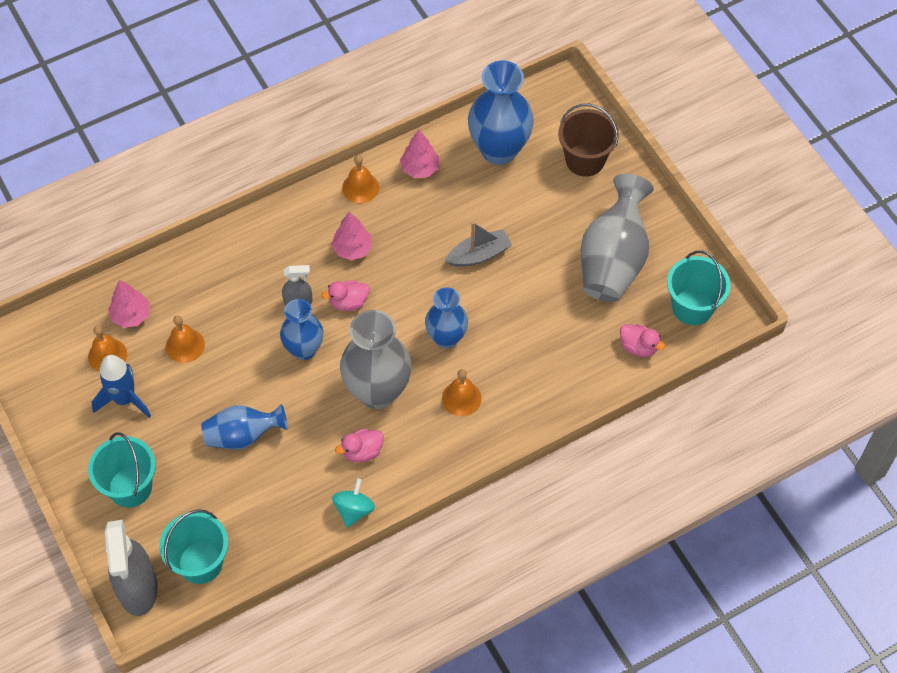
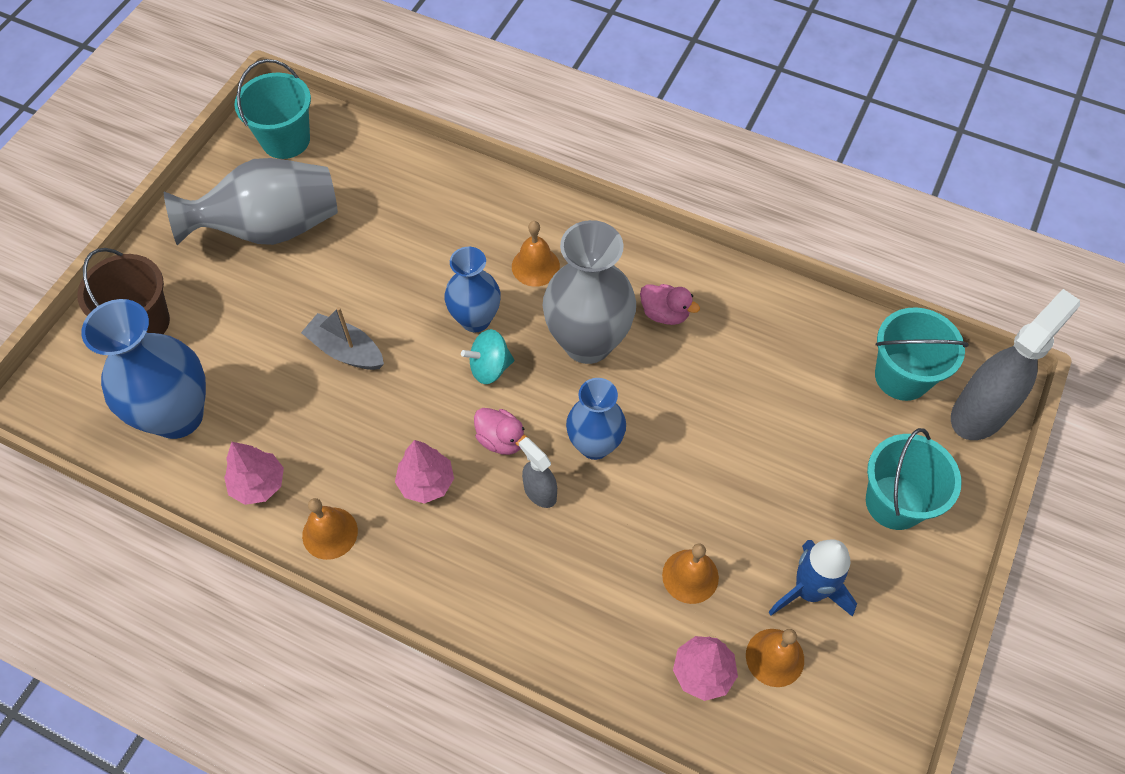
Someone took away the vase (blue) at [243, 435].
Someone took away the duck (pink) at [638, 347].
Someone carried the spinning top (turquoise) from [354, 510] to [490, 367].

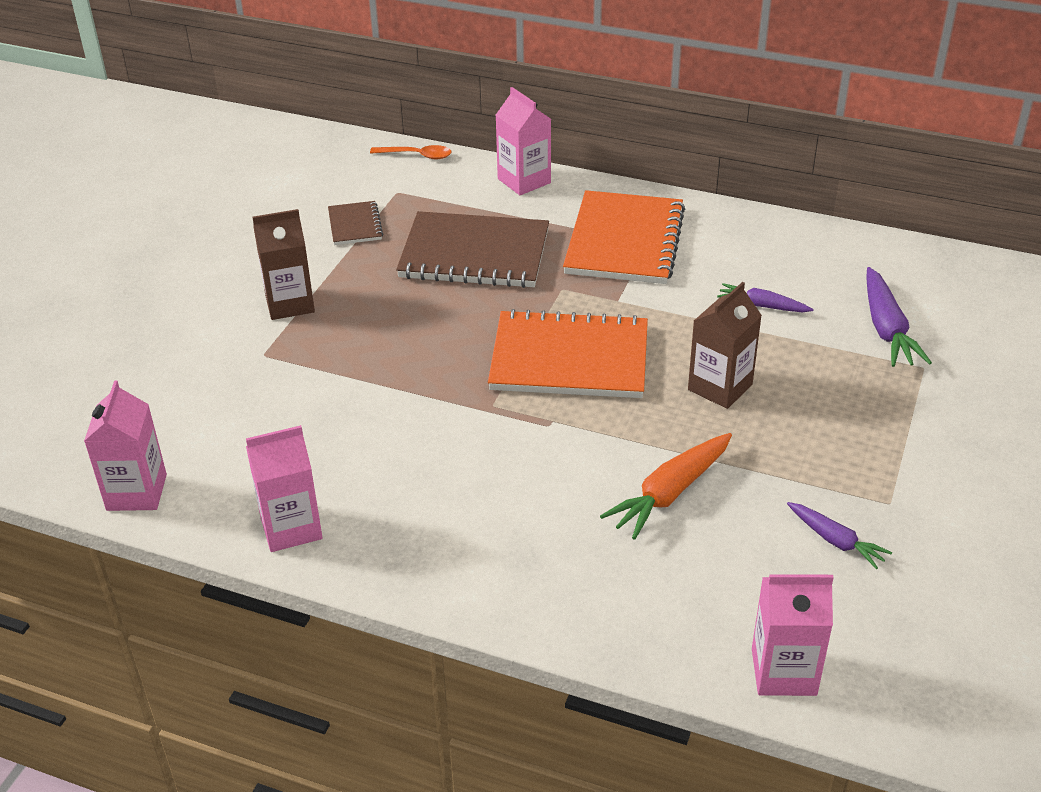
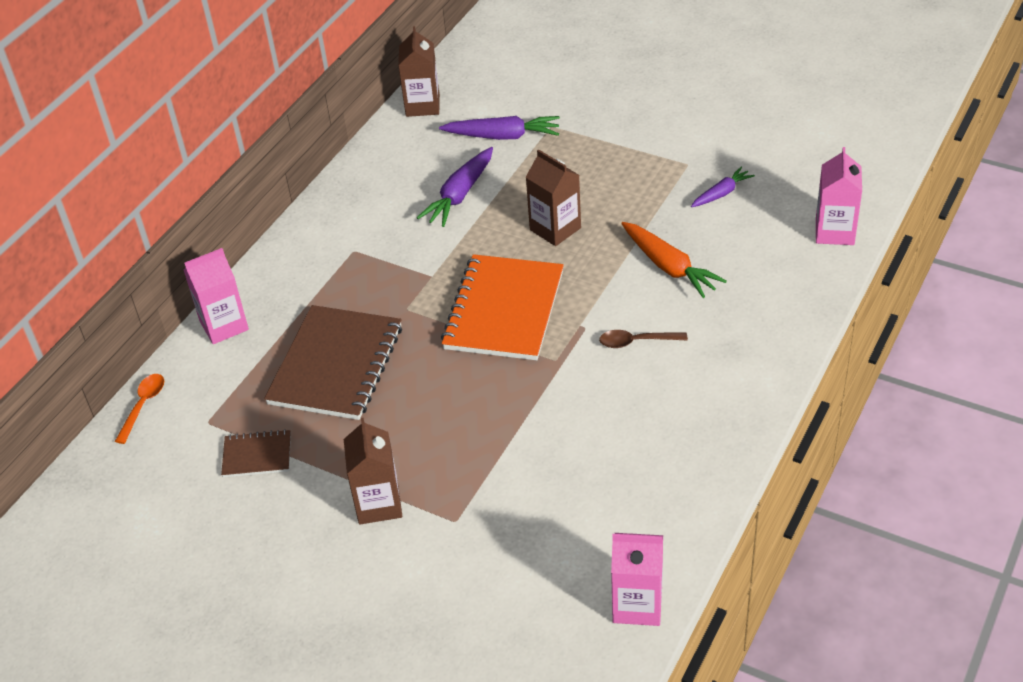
Someone took away the carton (pink) at [291, 528].
Someone took away the notebook (orange) at [624, 241].
Someone put down the carton (brown) at [422, 105].
Someone put down the spoon (brown) at [637, 342].
Someone scaled the carrot (purple) at [762, 306] by 1.62.

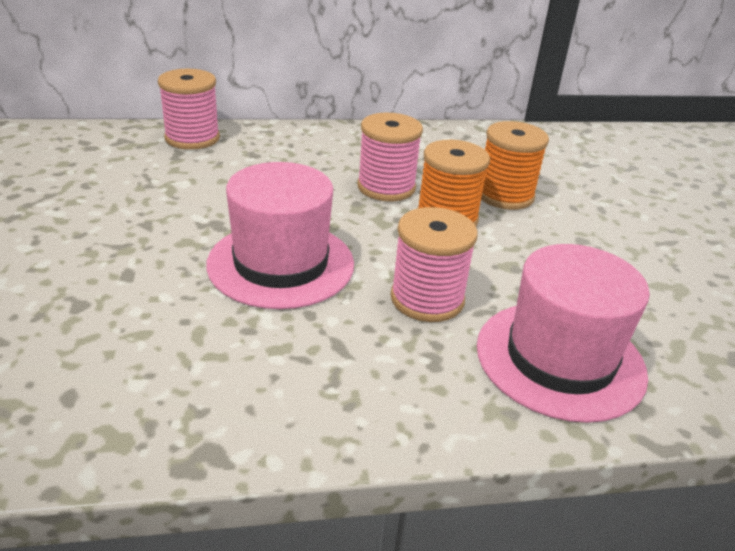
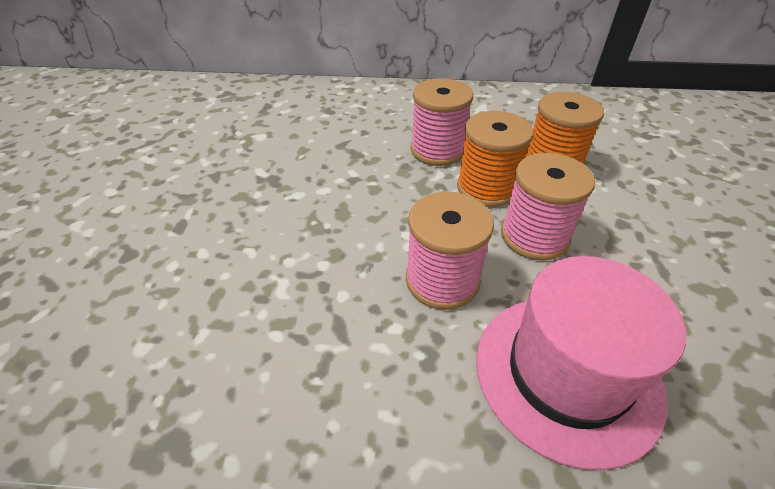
Someone took away the hat (pink) at [281, 263].
Someone carried the spool (pink) from [192, 138] to [534, 236].

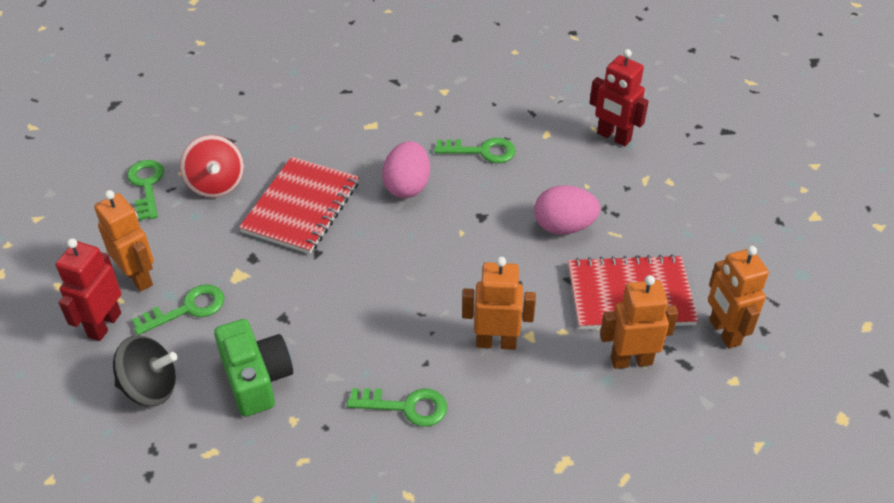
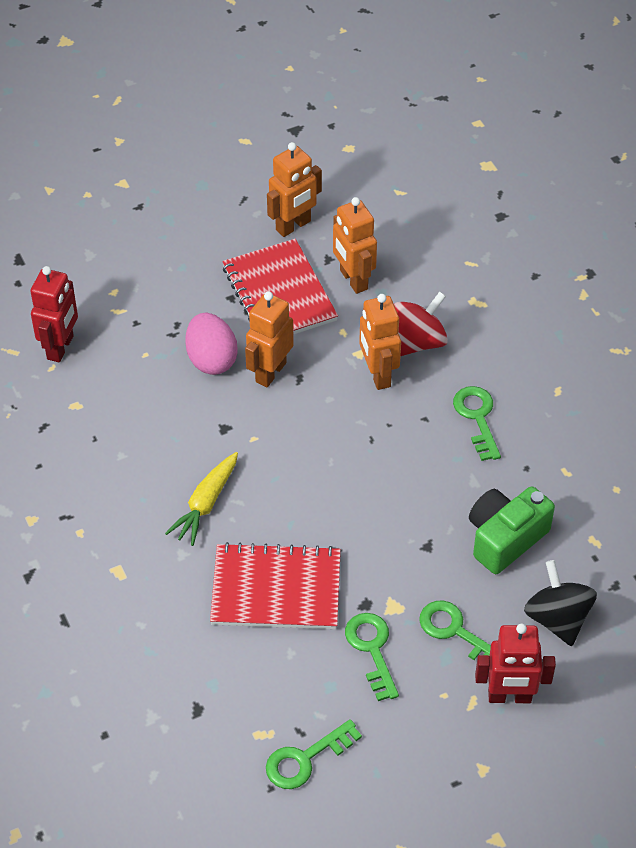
Someone carried the robot (orange) from [138, 277] to [270, 372].
Someone carried the spinning top (red) from [216, 184] to [418, 342].
Someone carried the key (green) from [482, 151] to [372, 649].
Someone swapped the egg (pink) at [407, 186] for the carrot (yellow) at [206, 504].

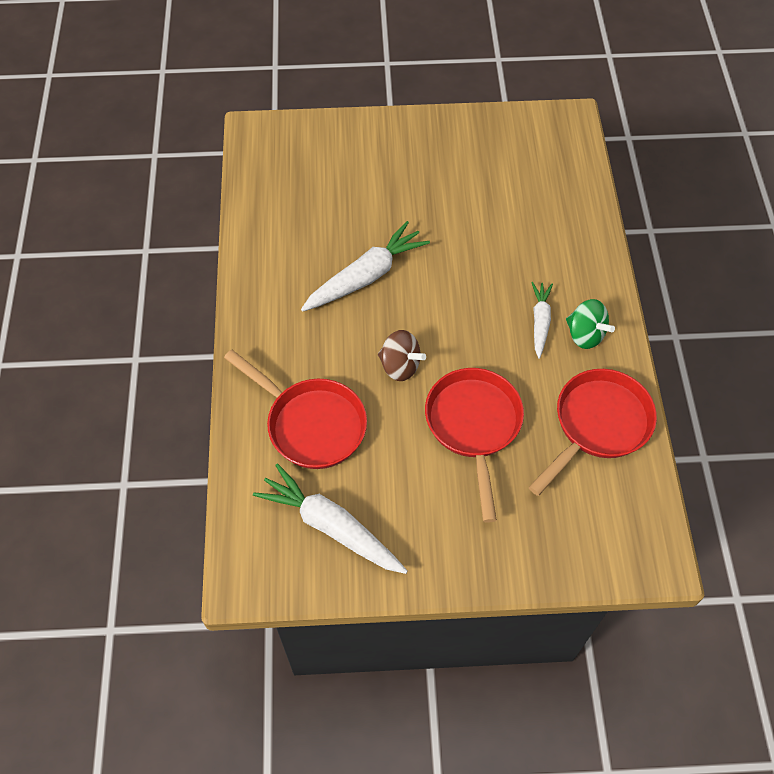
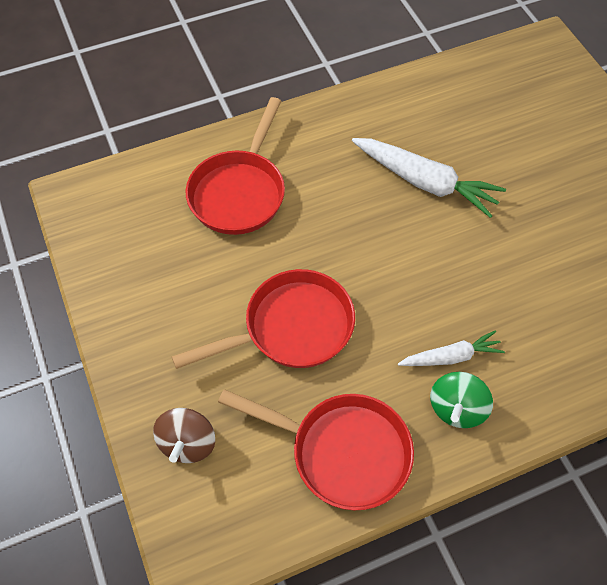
Someone took away the carrot (white) at [331, 526].
Someone carried the spinning top (brown) from [400, 366] to [188, 443].

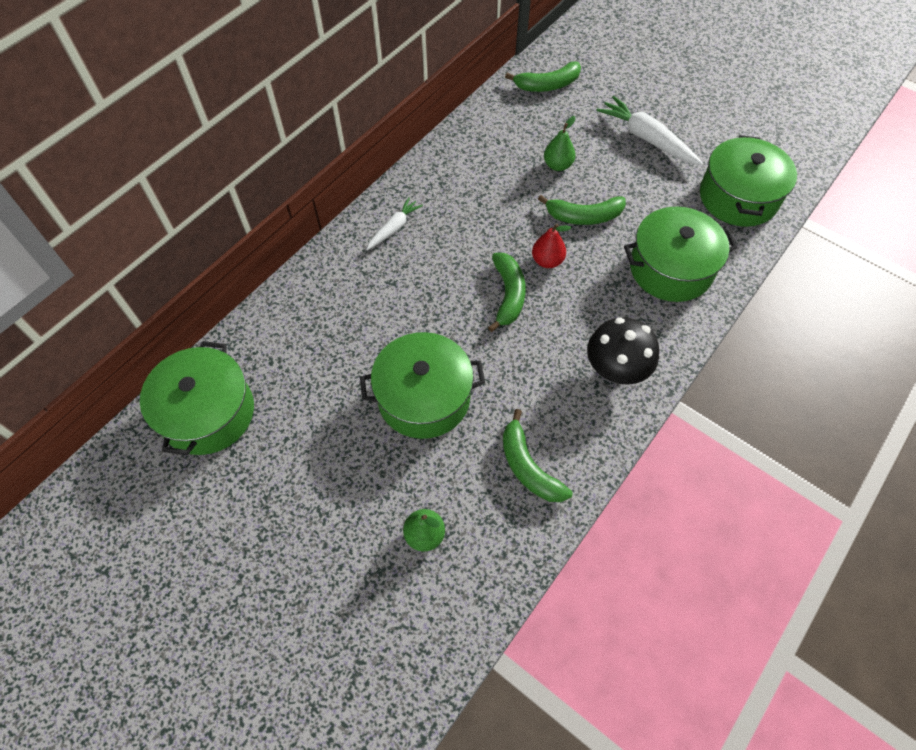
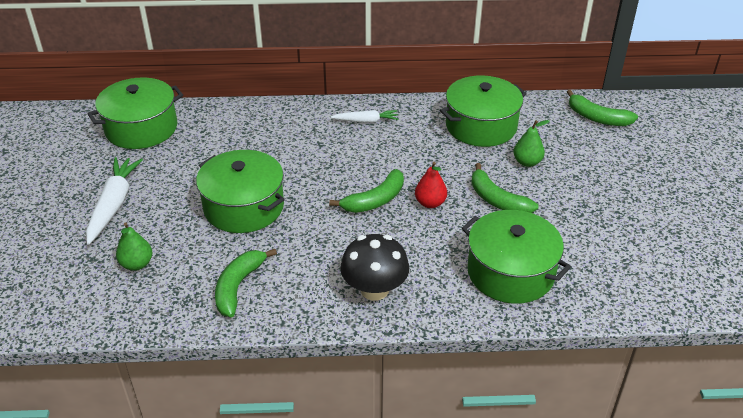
Someone carried the carrot (white) from [647, 139] to [114, 204].
Someone carried the pot (green) from [738, 197] to [481, 126].

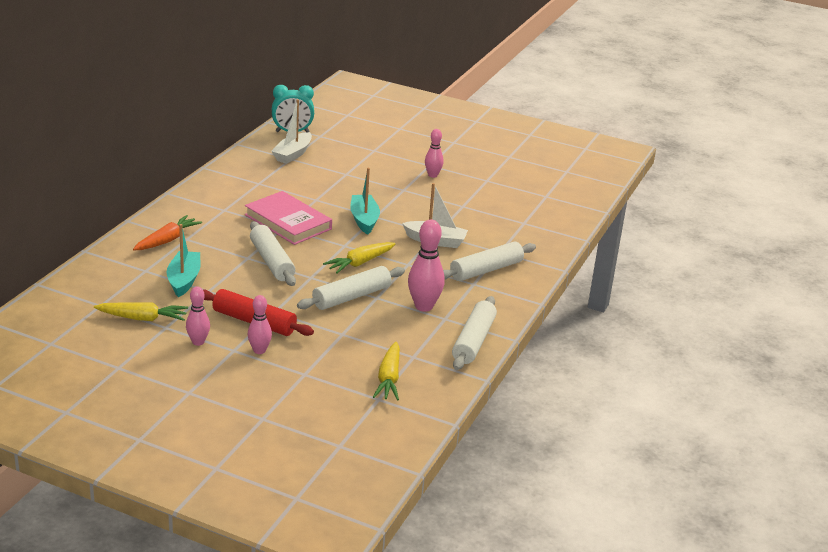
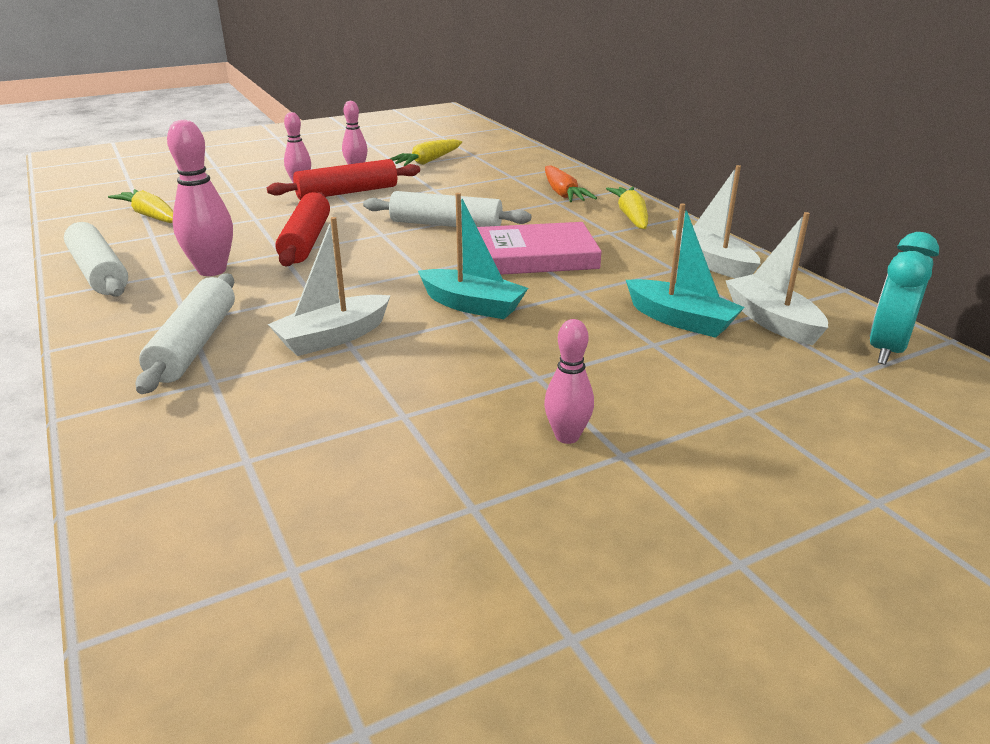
Someone put down the boat (white) at [713, 263].
Someone carried the boat (turquoise) from [184, 280] to [680, 320].
Someone carried the carrot (yellow) from [360, 263] to [631, 216].
Someone repainted the rolling pin (white) at [351, 297], which became the rolling pin (red) at [306, 241].

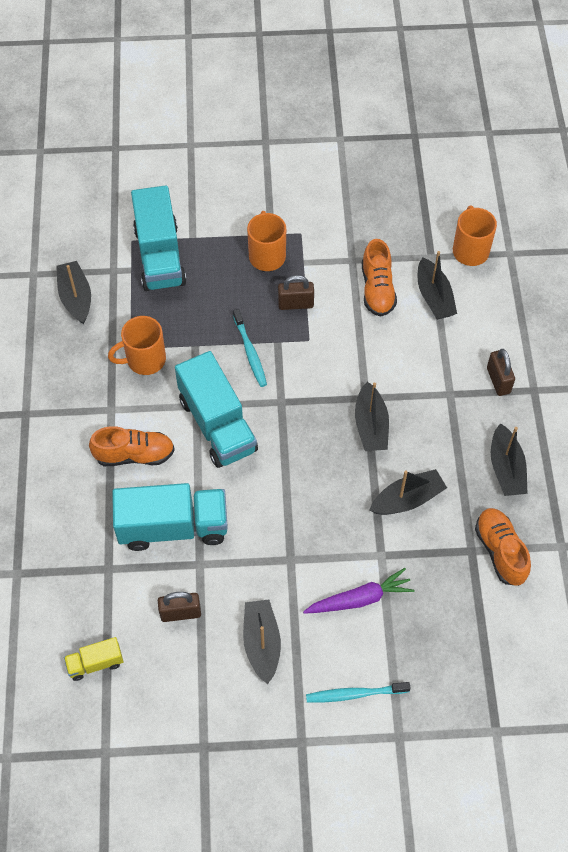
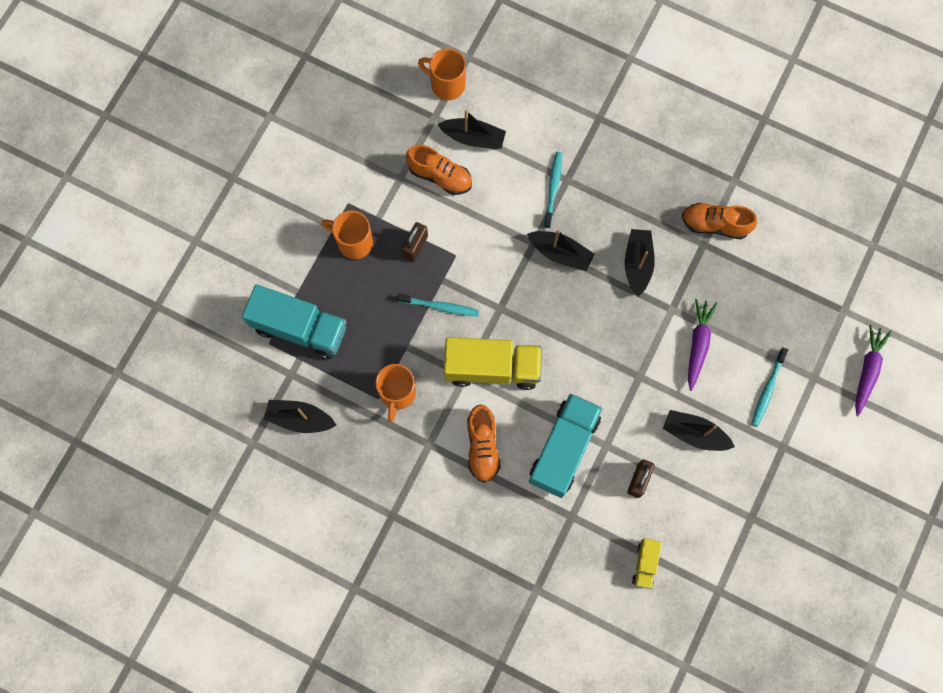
Someone took away the padlock (brown) at [498, 380].
Someone took away the boat (black) at [506, 468].
Someone put down the toothbrush (turquoise) at [553, 189].
Someone put down the carrot (purple) at [867, 371].
Someone repainted the truck (turquoise) at [217, 425], which became the truck (yellow) at [492, 368].
Someone rotated the shoe (orange) at [134, 455] by 150 degrees clockwise.

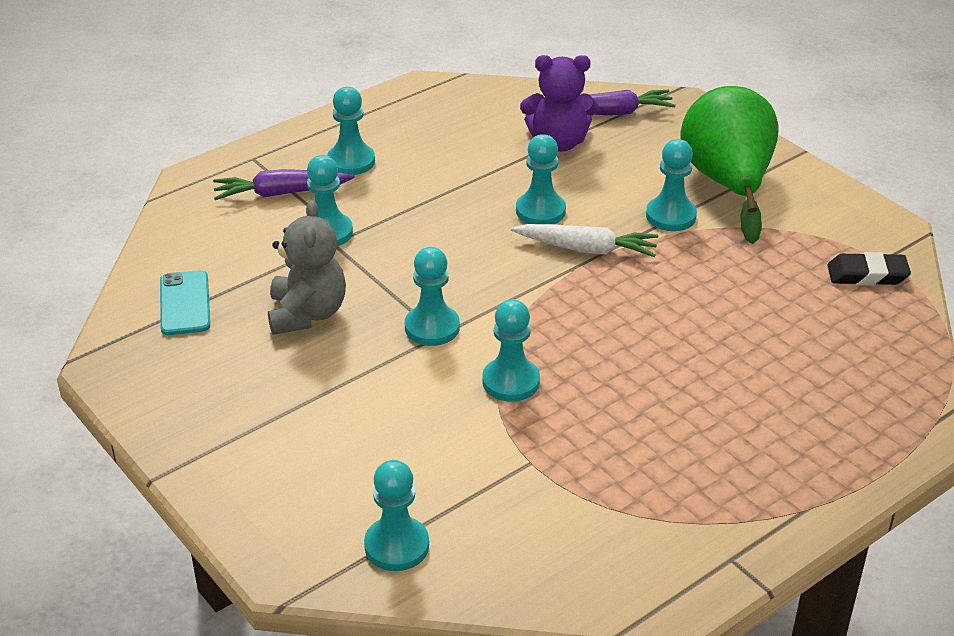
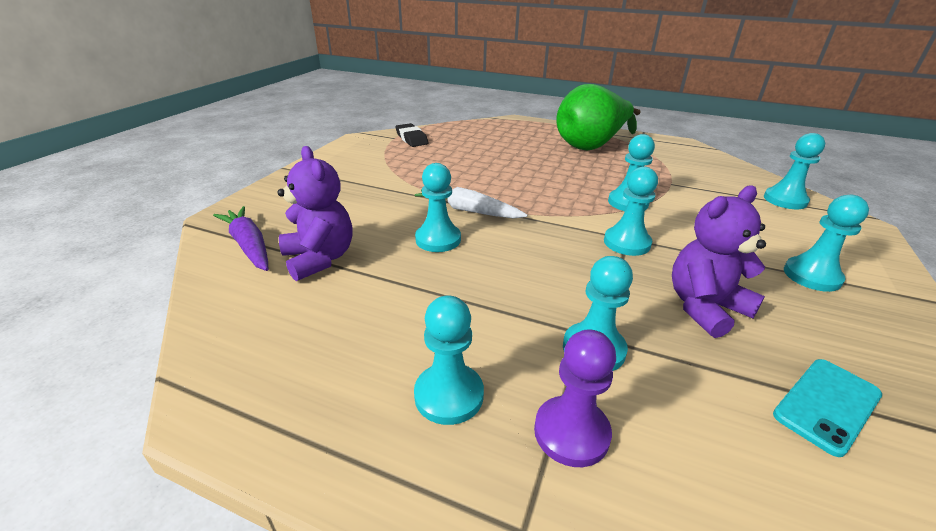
Someone carried the pawn (turquoise) from [670, 216] to [812, 276].
Someone carried the pear (green) from [728, 184] to [591, 145].
Someone swapped the carrot (purple) at [281, 193] for the pawn (purple) at [571, 432].
Someone repainted the teddy bear (grey) at [307, 314], which became the teddy bear (purple) at [704, 307].
Someone rotated the carrot (white) at [587, 249] by 45 degrees counterclockwise.

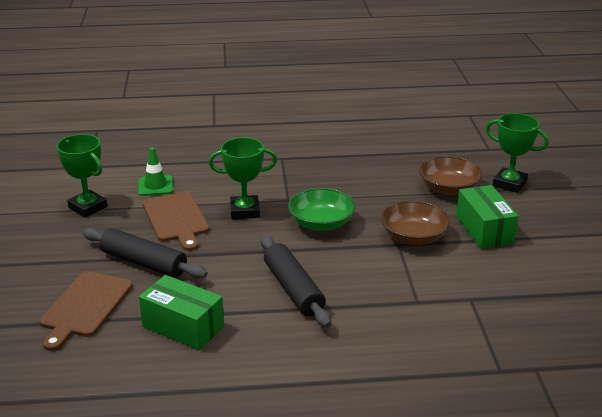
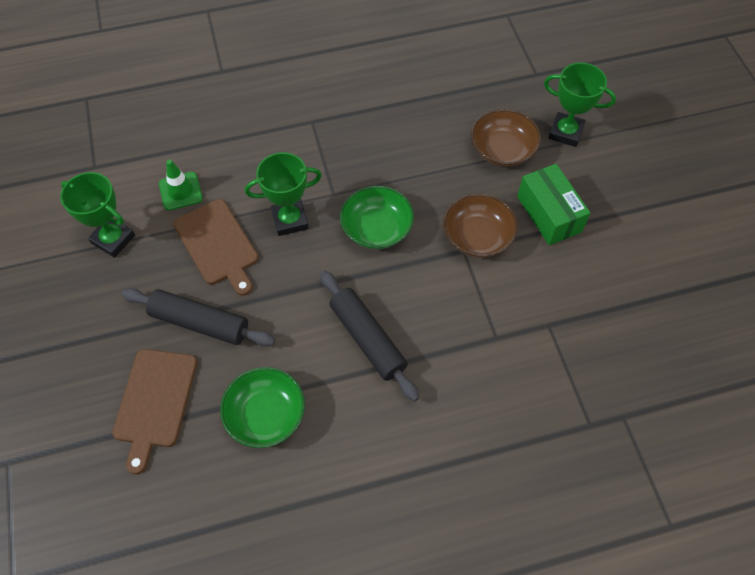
Someone swapped the box (green) at [183, 326] for the bowl (green) at [266, 415].

